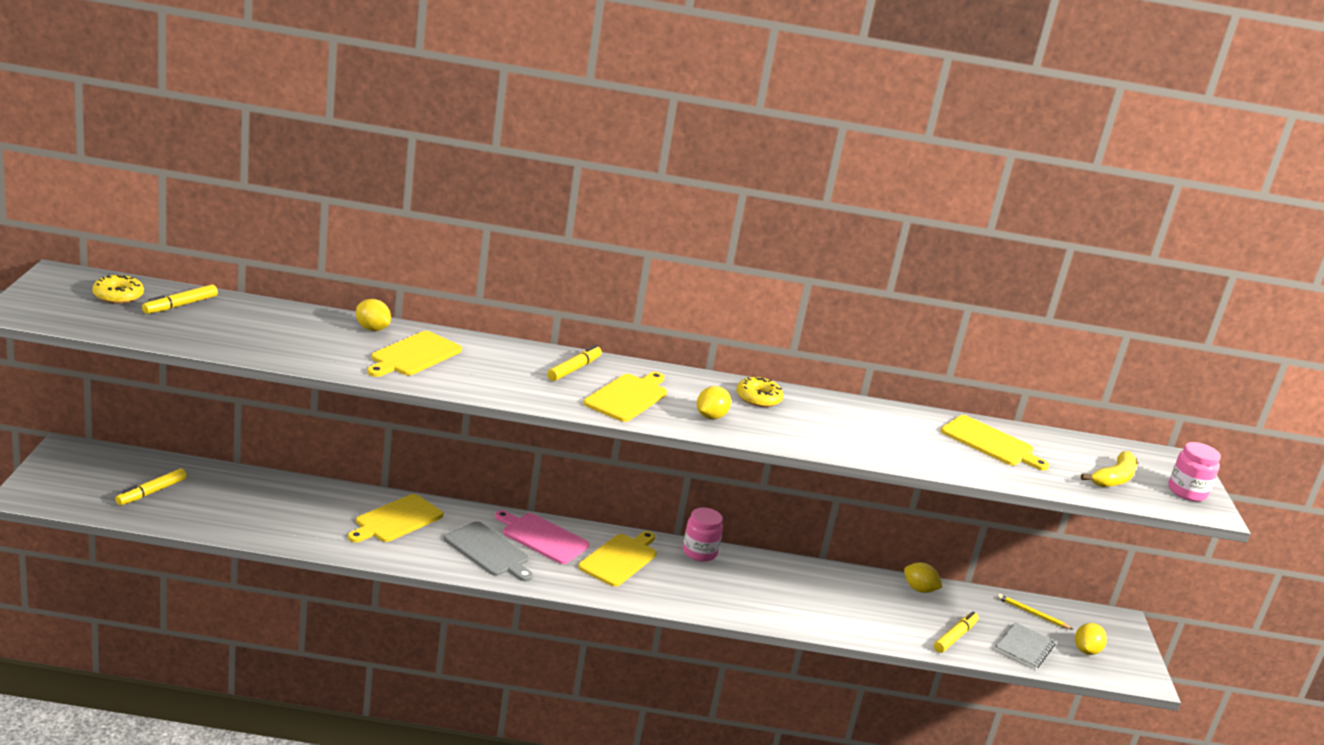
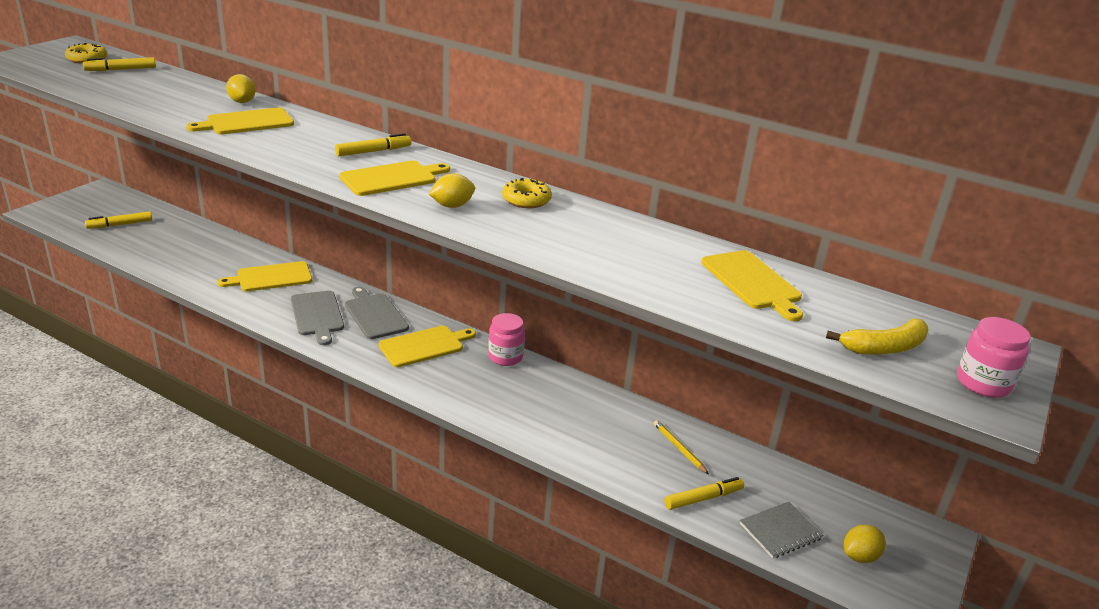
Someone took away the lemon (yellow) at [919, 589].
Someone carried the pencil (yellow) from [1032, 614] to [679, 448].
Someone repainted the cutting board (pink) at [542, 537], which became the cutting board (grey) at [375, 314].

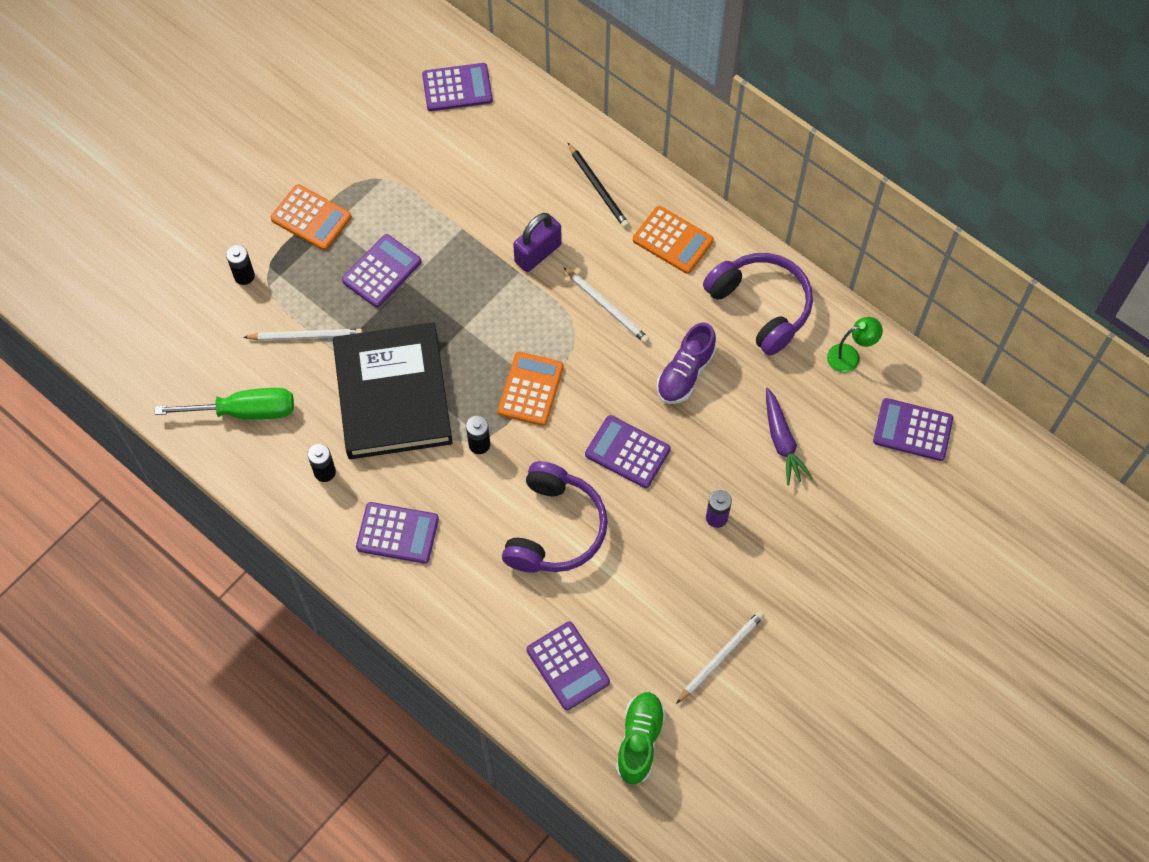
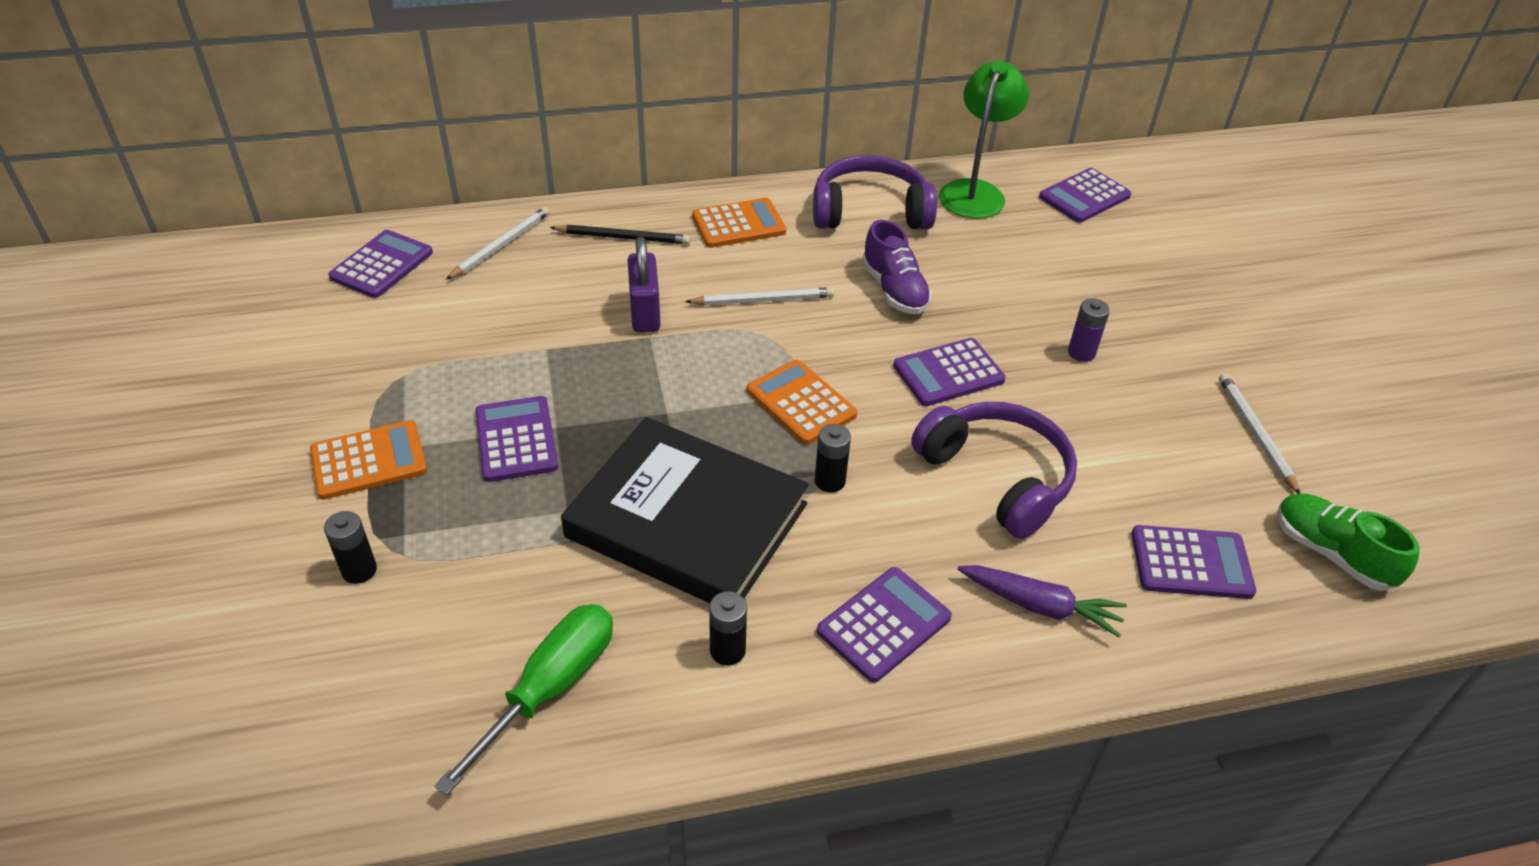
Someone carried the pencil (white) from [306, 336] to [501, 245].
Someone carried the carrot (purple) from [782, 441] to [1040, 606].
Someone scaled the lamp (green) at [850, 356] by 1.82.

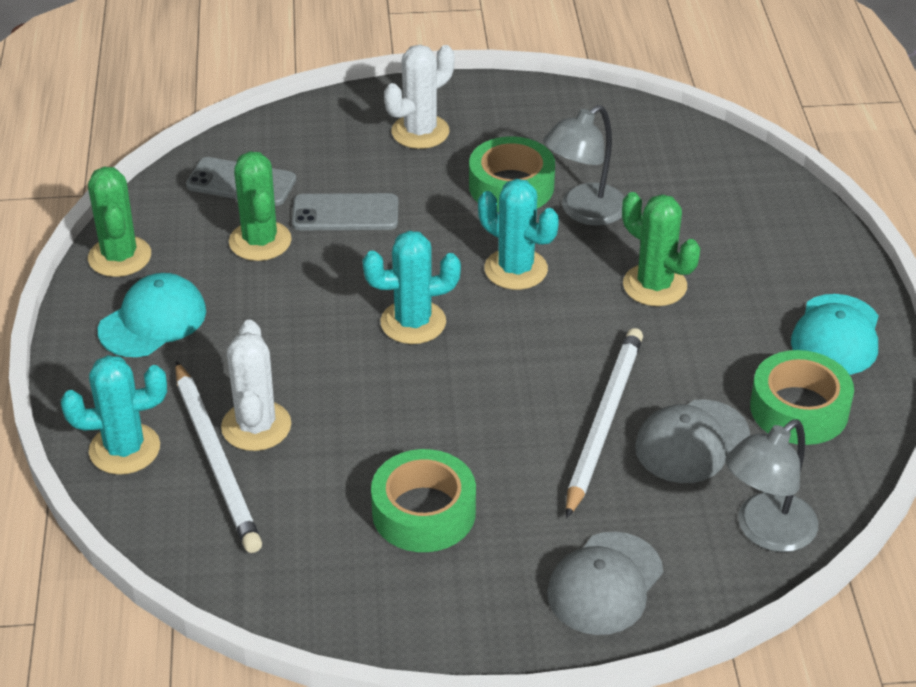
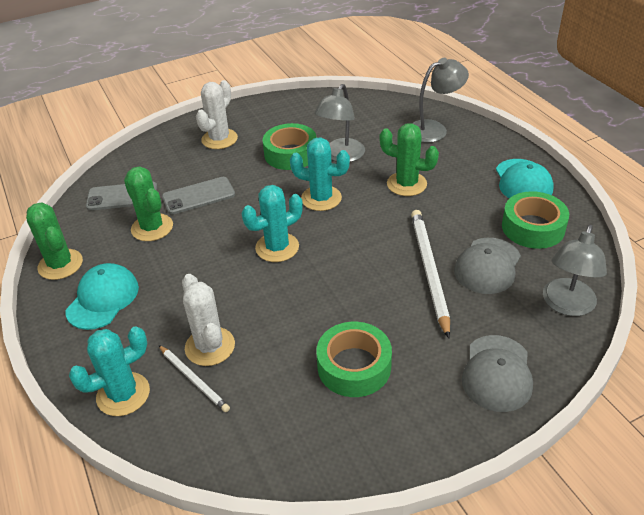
Someone put down the lamp (grey) at [434, 129].
Someone scaled the pencil (white) at [216, 460] by 0.57.

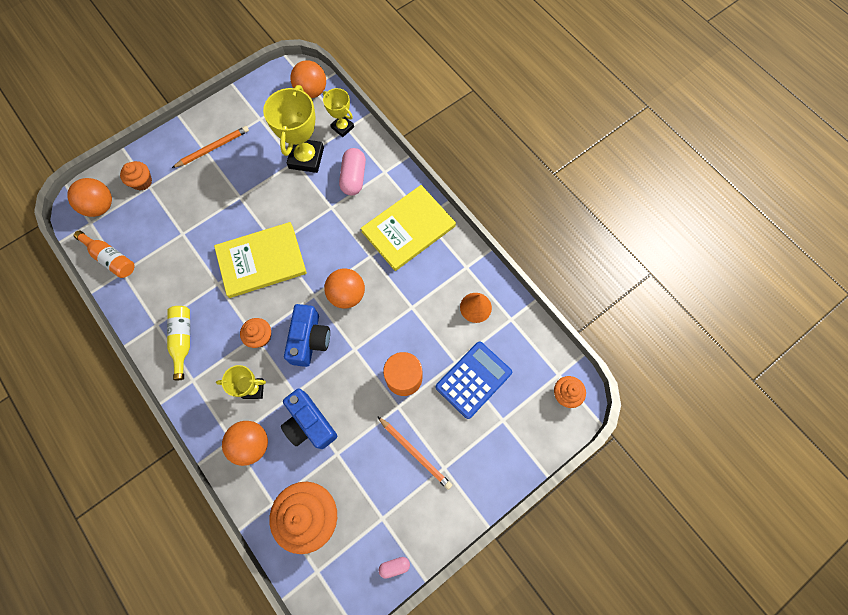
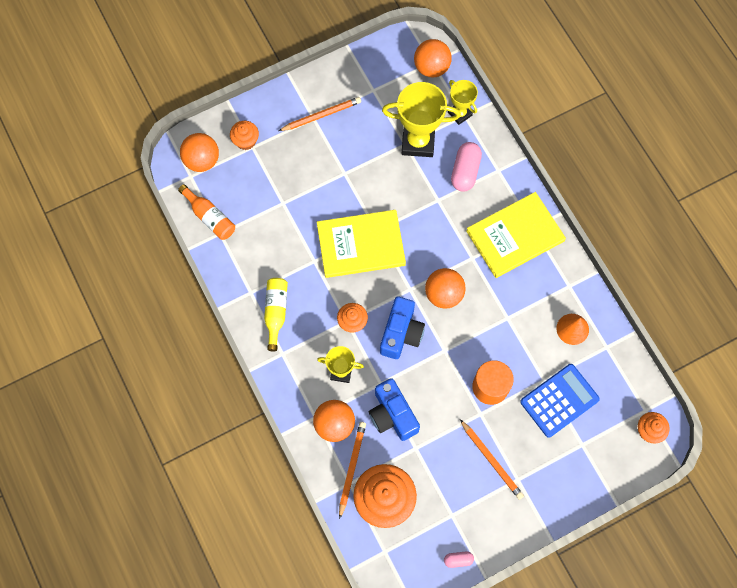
Someone put down the pencil (orange) at [352, 468].
Someone rotated the trophy (yellow) at [306, 158] by 75 degrees clockwise.

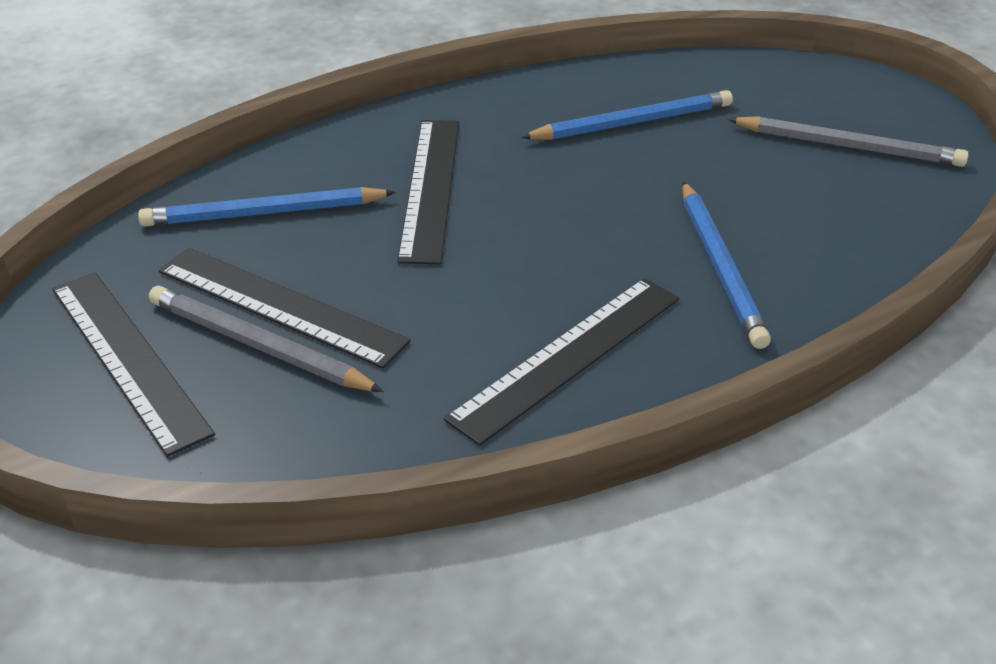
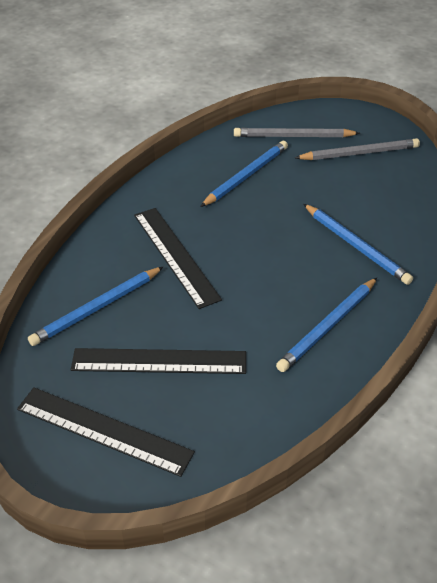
Someone carried the pencil (grey) from [258, 346] to [293, 136].
Someone swapped the ruler (black) at [568, 357] for the pencil (blue) at [328, 326].

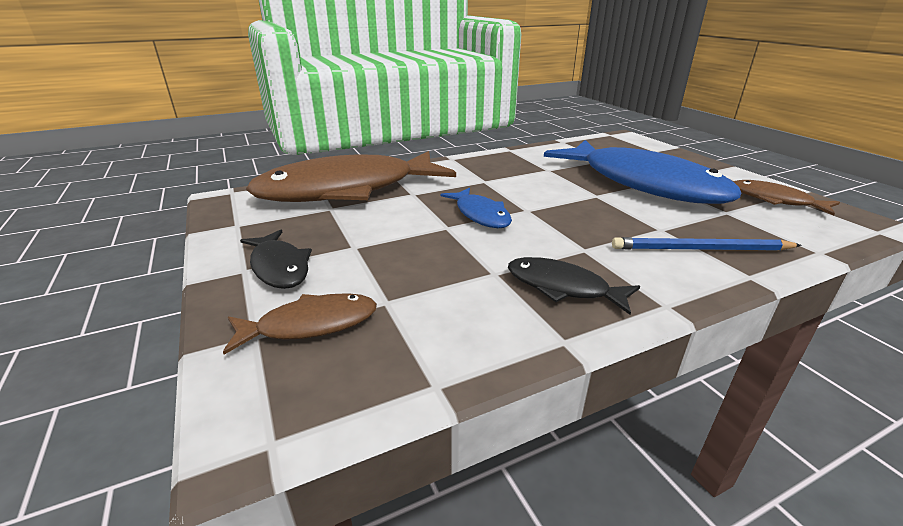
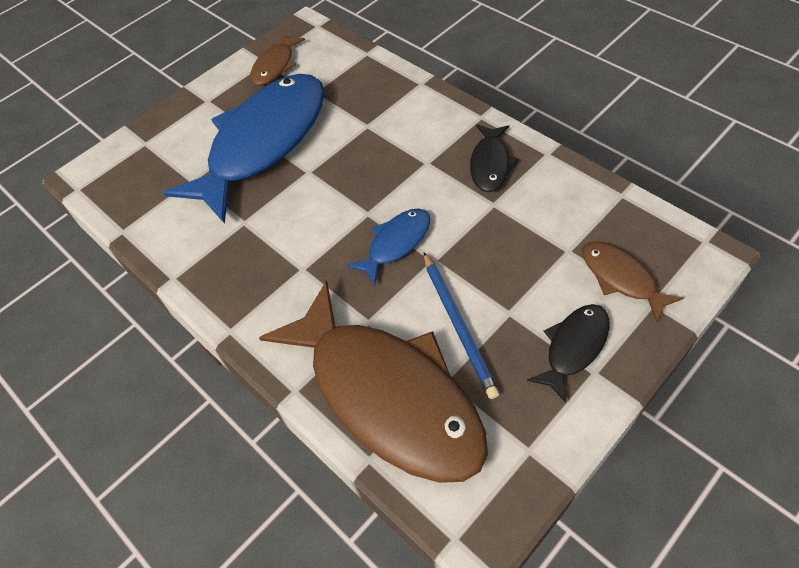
Someone carried the pencil (blue) from [700, 249] to [458, 325].

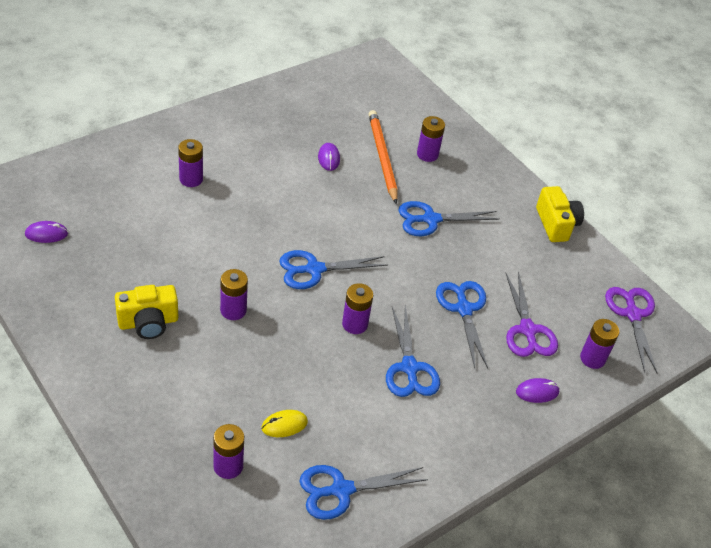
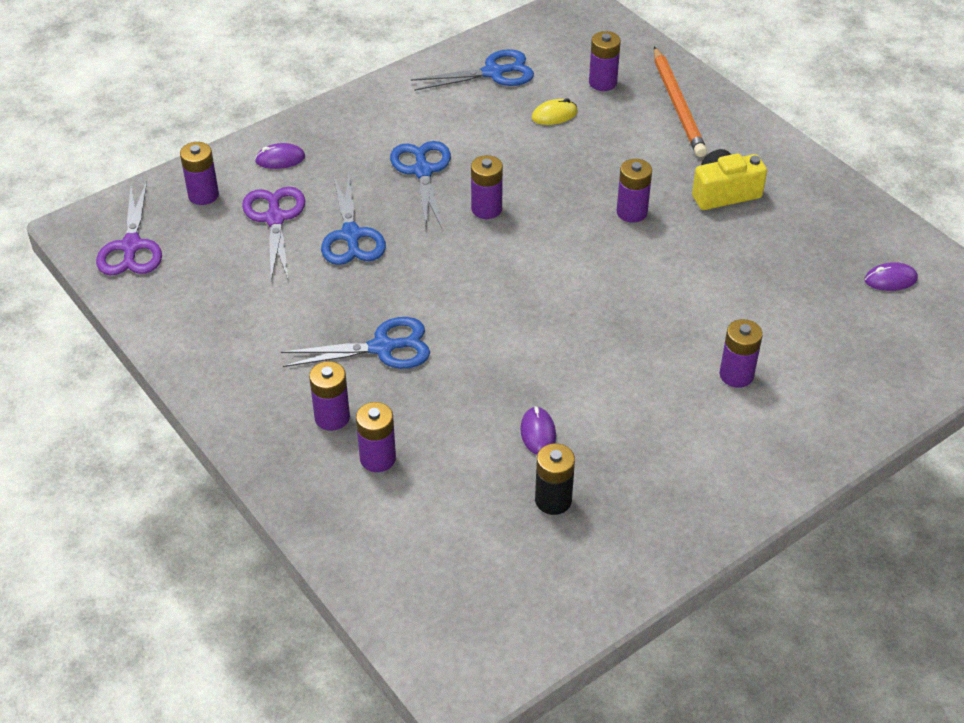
Someone took away the scissors (blue) at [314, 269].
Someone took away the camera (yellow) at [556, 224].
Someone put down the battery (purple) at [332, 417].
Someone put down the battery (black) at [553, 500].
Someone carried the pencil (orange) from [382, 157] to [678, 105].

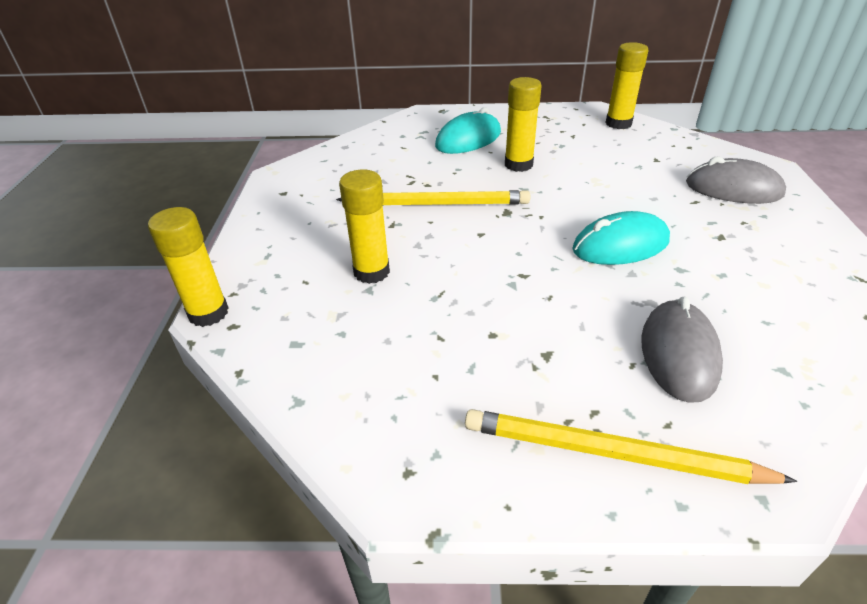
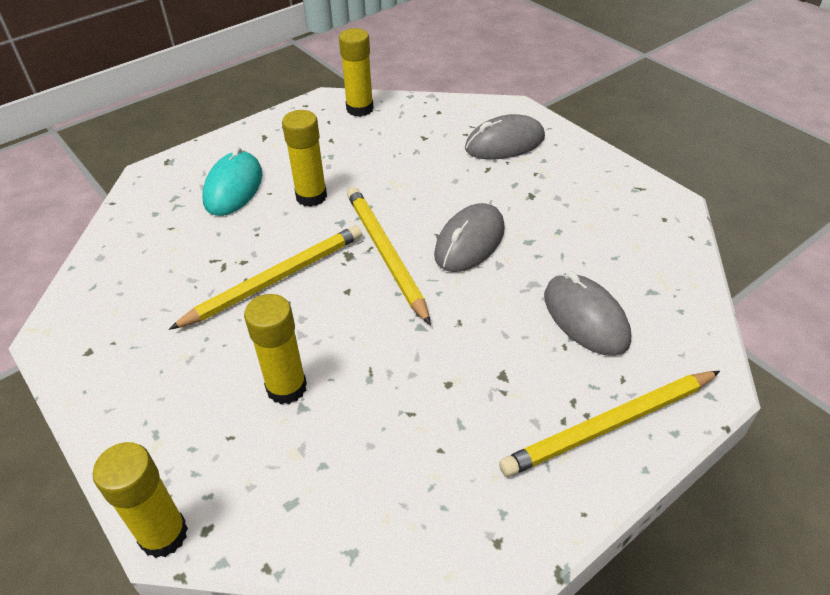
Someone put down the pencil (yellow) at [385, 254].
Someone repainted the mouse (turquoise) at [620, 245], which became the mouse (grey) at [469, 242].

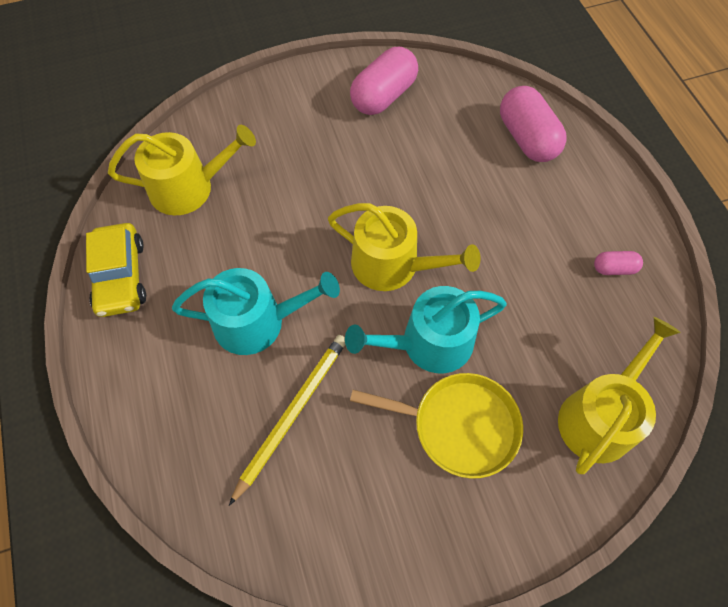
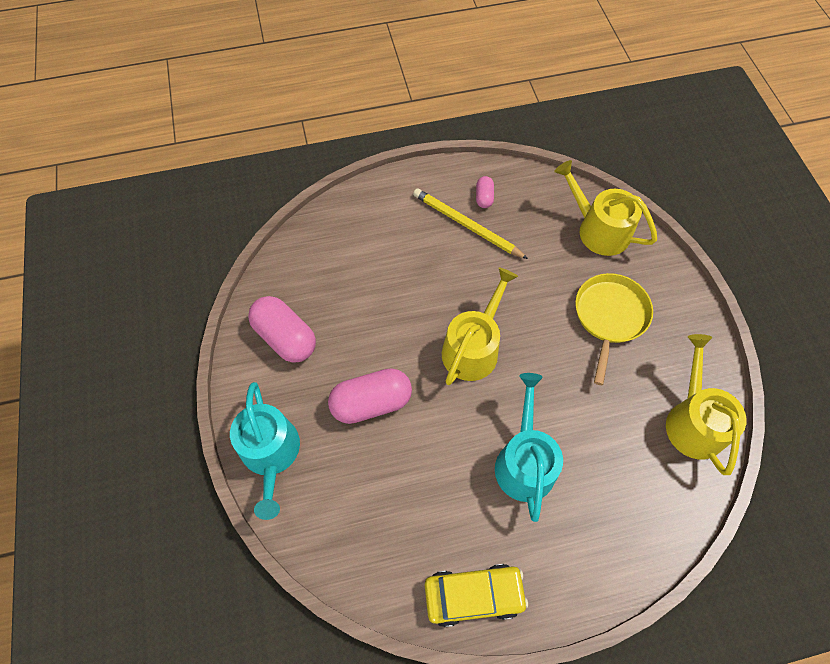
Someone carried the watering can (yellow) from [189, 187] to [693, 421].
Someone carried the pencil (yellow) from [292, 413] to [466, 225].
Someone carried the watering can (turquoise) from [428, 343] to [271, 454].
Someone carried the capsule (pink) from [527, 138] to [371, 402].

